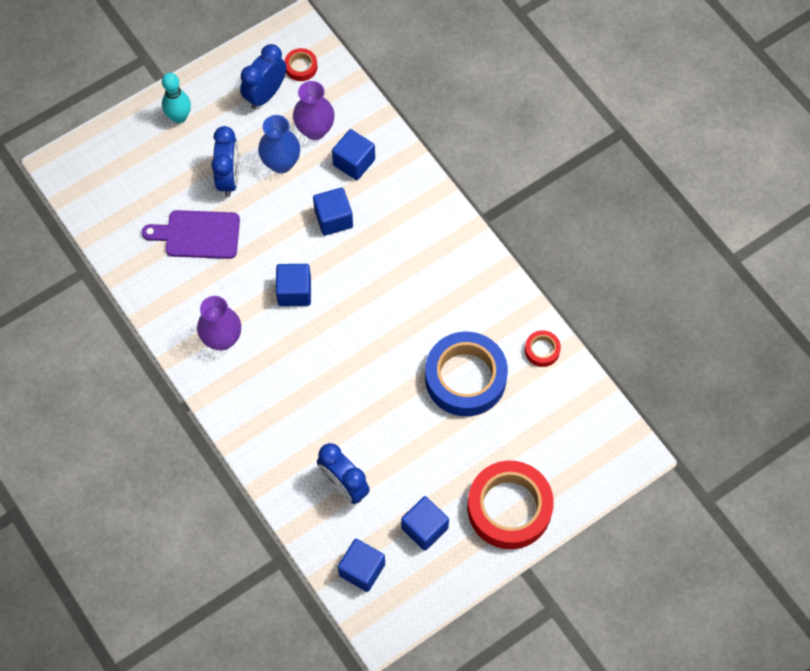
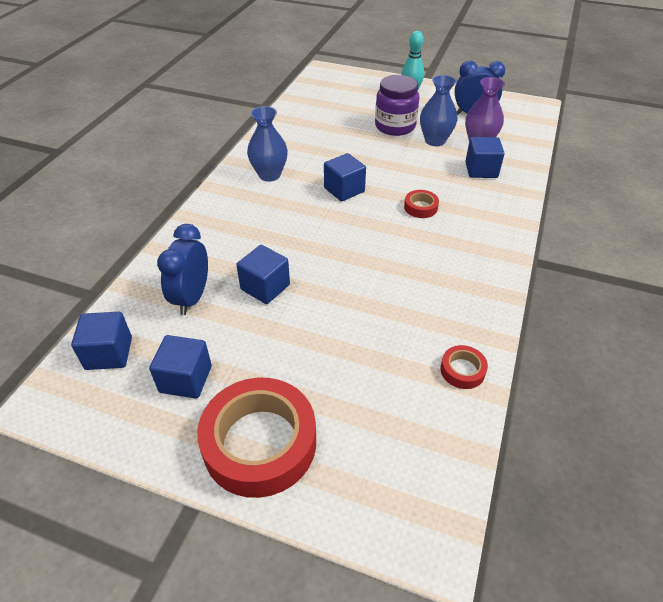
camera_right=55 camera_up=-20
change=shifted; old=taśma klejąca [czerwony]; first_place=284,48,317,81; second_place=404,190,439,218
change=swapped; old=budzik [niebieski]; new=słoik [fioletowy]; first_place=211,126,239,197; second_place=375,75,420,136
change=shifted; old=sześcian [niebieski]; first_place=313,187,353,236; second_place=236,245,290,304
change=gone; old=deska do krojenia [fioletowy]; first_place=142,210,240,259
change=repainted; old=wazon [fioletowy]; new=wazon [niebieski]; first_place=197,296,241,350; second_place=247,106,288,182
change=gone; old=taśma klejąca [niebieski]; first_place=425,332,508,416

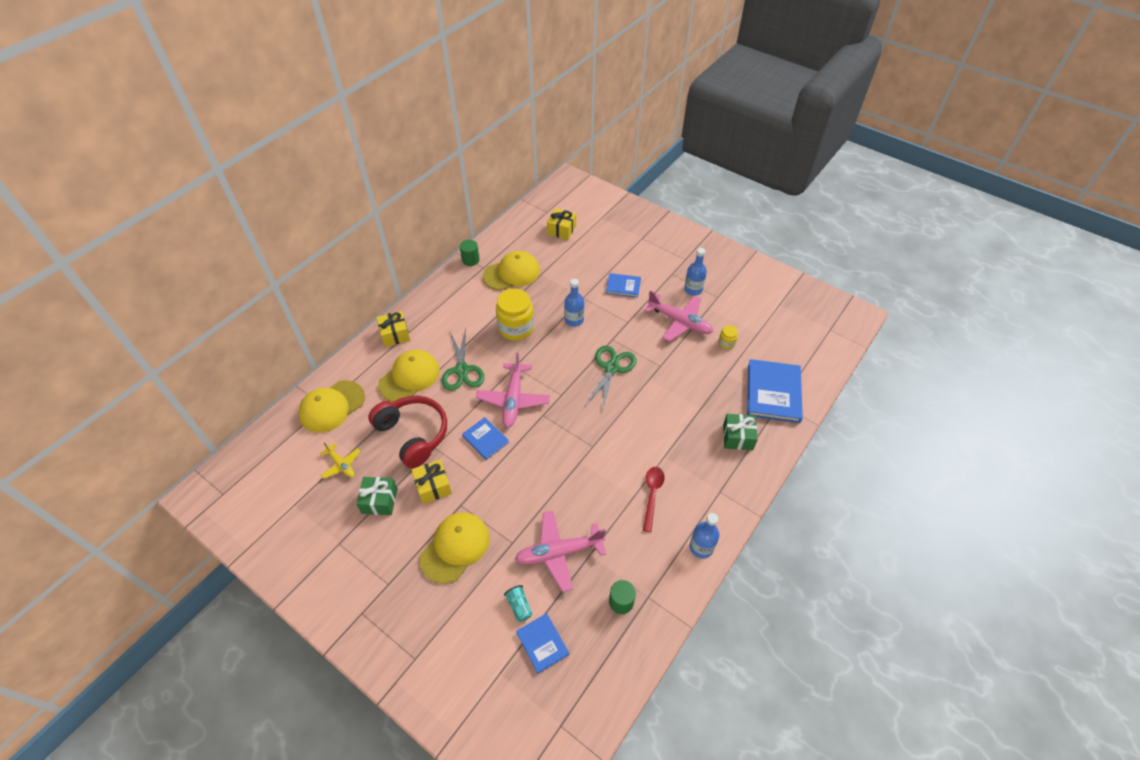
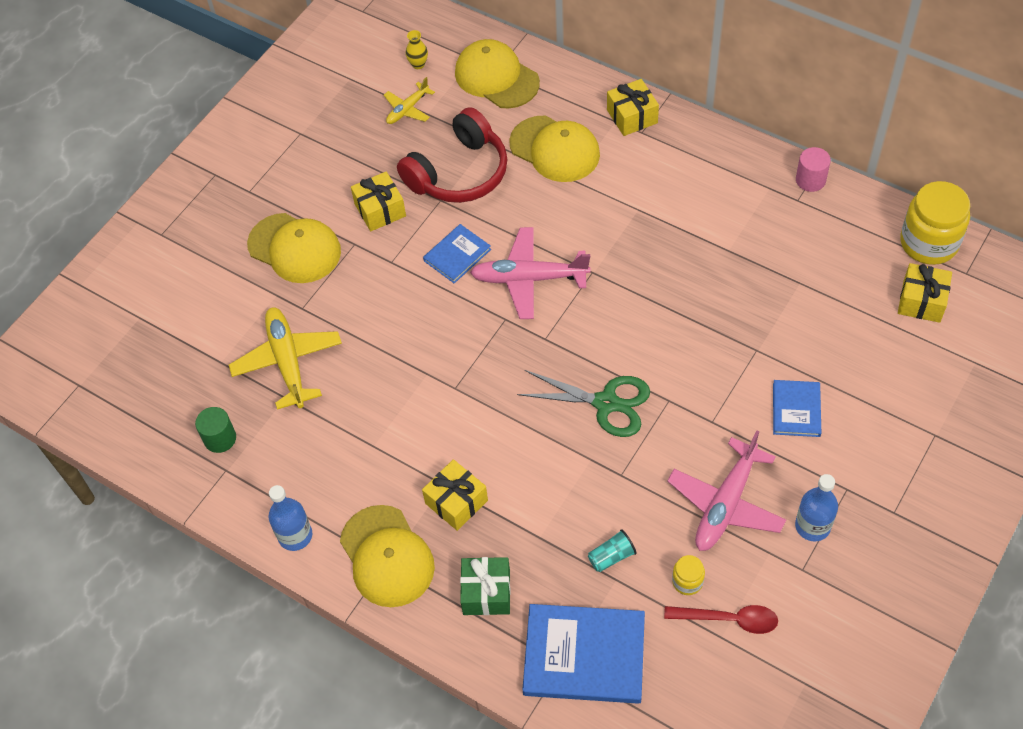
camera_right=90 camera_up=5
change=repainted; old=walec [zielony]; new=walec [różowy]; first_place=460,240,480,266; second_place=796,147,831,192
change=shifted; old=czapka [żółty]; first_place=483,251,540,291; second_place=340,505,435,607
change=gone; old=butelka [niebieski]; first_place=564,279,584,327
change=shifted; old=słoik [żółty]; first_place=496,288,534,341; second_place=900,181,970,265
change=gone; old=nożyczki [zielony]; first_place=441,329,485,391
change=shifted; old=łyżka [czerwony]; first_place=643,467,665,532; second_place=664,605,778,634
change=gone; old=prezent [zielony]; first_place=356,477,398,515
change=repainted; old=samolot [różowy]; new=samolot [żółty]; first_place=515,510,606,592; second_place=229,307,342,410
change=shifted; old=szklanka [turkusowy]; first_place=504,585,532,622; second_place=588,529,637,572
change=gone; old=książka [niebieski]; first_place=516,613,569,674
change=new; new=wazon [żółty]; second_place=406,30,428,69
change=new; new=prezent [żółty]; second_place=422,459,488,531

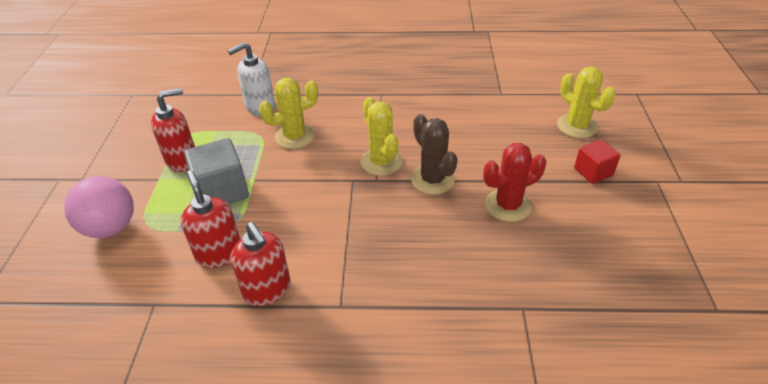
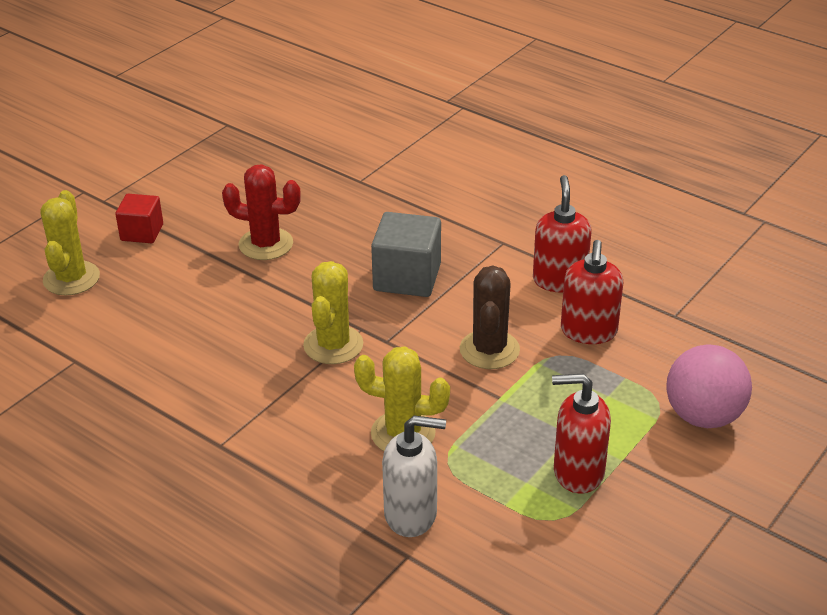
camera_right=-145 camera_up=-5
change=shifted; old=kaktus [brązowy]; first_place=411,114,457,195; second_place=460,266,520,369
change=shifted; old=sześcian [szary]; first_place=184,138,249,204; second_place=371,212,441,297

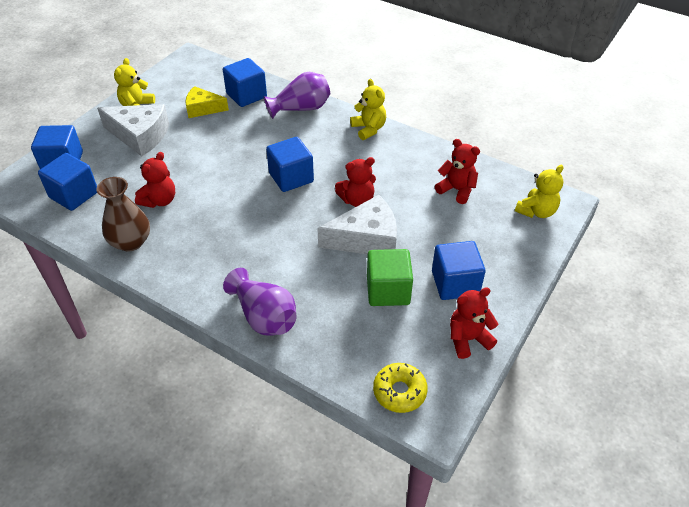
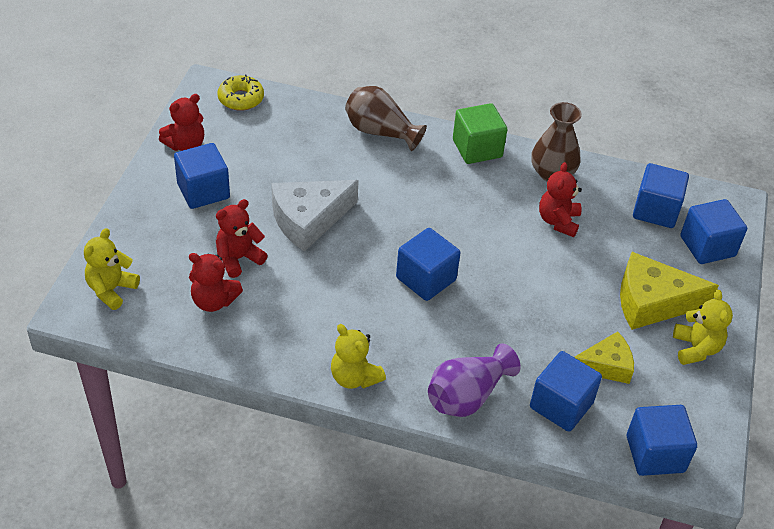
camera_right=160 camera_up=0
change=repainted; old=ser [biały]; new=ser [żółty]; first_place=97,104,169,156; second_place=620,252,719,330
change=shifted; old=miś [czerwony]; first_place=335,157,376,207; second_place=216,199,268,278
change=shifted; old=sześcian [zielony]; first_place=367,249,413,306; second_place=453,103,507,164
change=repainted; old=wazon [fioletowy]; new=wazon [brązowy]; first_place=223,268,297,336; second_place=345,86,427,151
change=new; new=sześcian [niebieski]; second_place=627,405,697,476

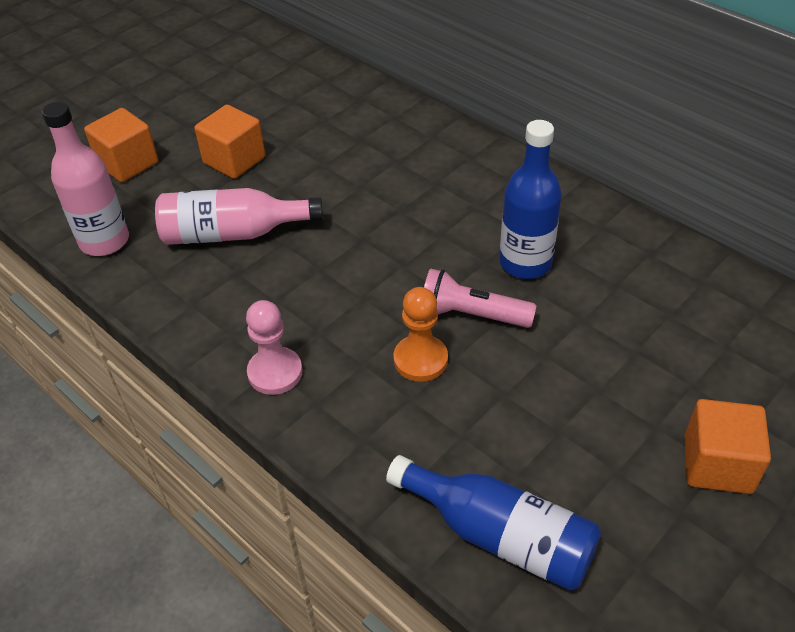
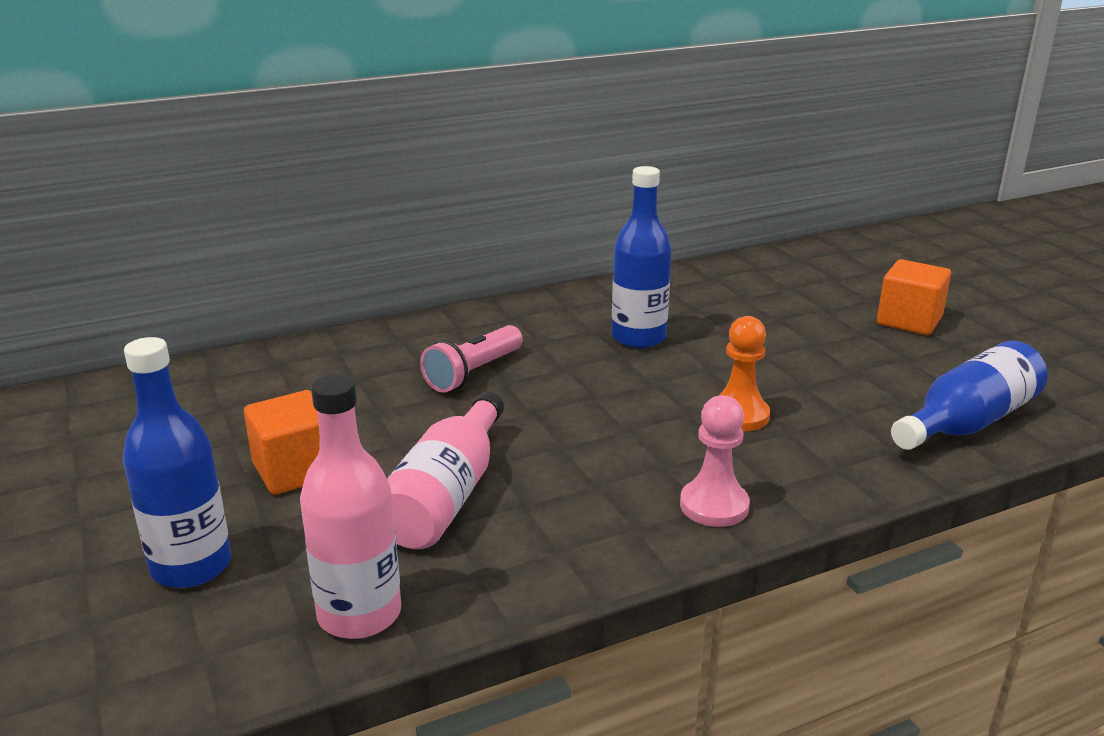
camera_right=-70 camera_up=-20
change=swapped; old=sześcian [pomarańczowy]; new=butelka [niebieski]; first_place=84,108,158,182; second_place=123,337,231,588
change=shifted; old=latarka [różowy]; first_place=424,268,537,328; second_place=420,325,523,392

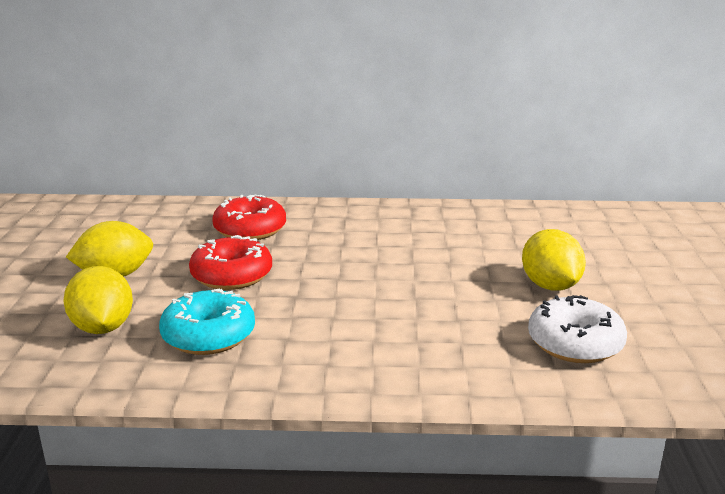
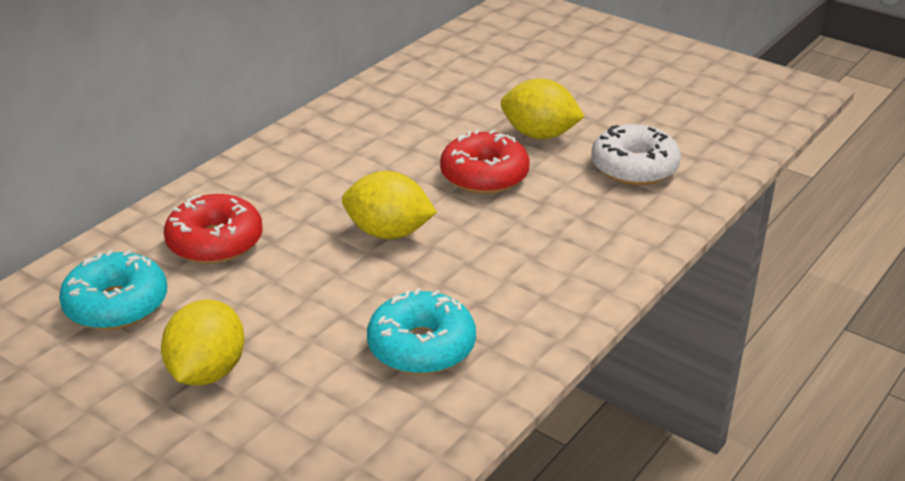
camera_right=-55 camera_up=10
change=shifted; old=donut [czerwony]; first_place=189,235,272,290; second_place=440,129,530,194
change=shifted; old=cytryna [żółty]; first_place=63,266,133,334; second_place=342,171,437,239
change=new; new=donut [turkusowy]; second_place=59,250,167,330

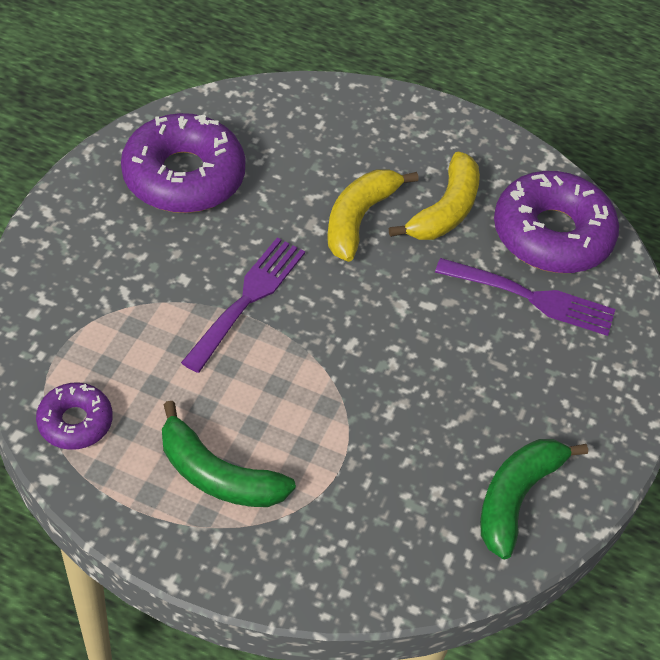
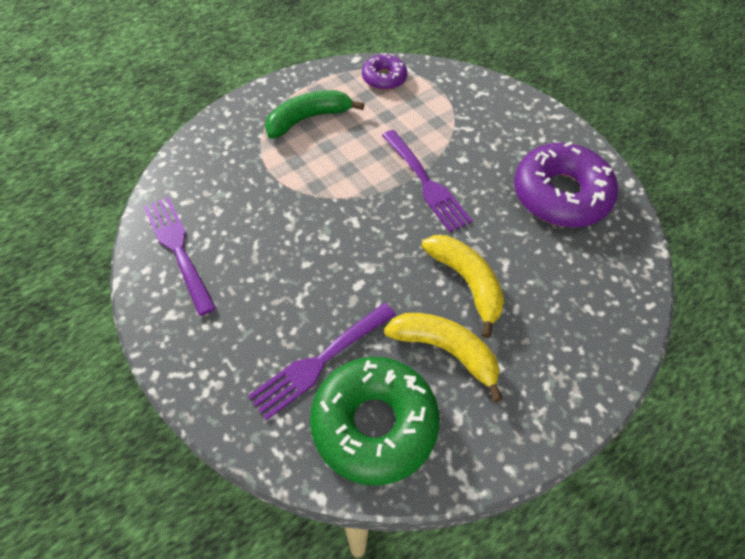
camera_right=125 camera_up=5
change=rotated; old=banan [żółty]; first_place=389,151,480,240; second_place=384,313,503,402; degrees=150
change=repainted; old=donut [fioletowy]; new=donut [zielony]; first_place=494,171,619,273; second_place=310,357,440,486
change=swapped; old=banan [zielony]; new=widelec [fioletowy]; first_place=480,439,588,559; second_place=143,197,216,316

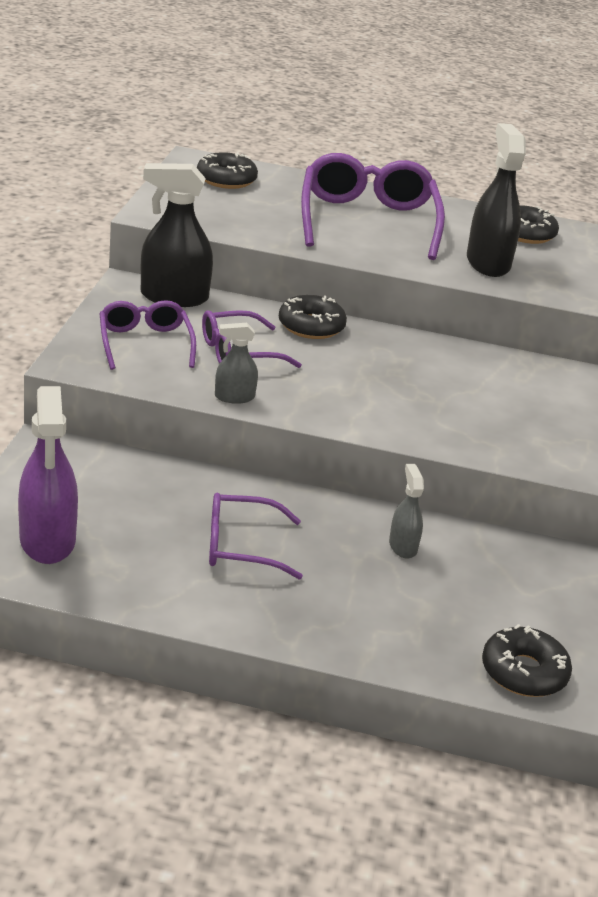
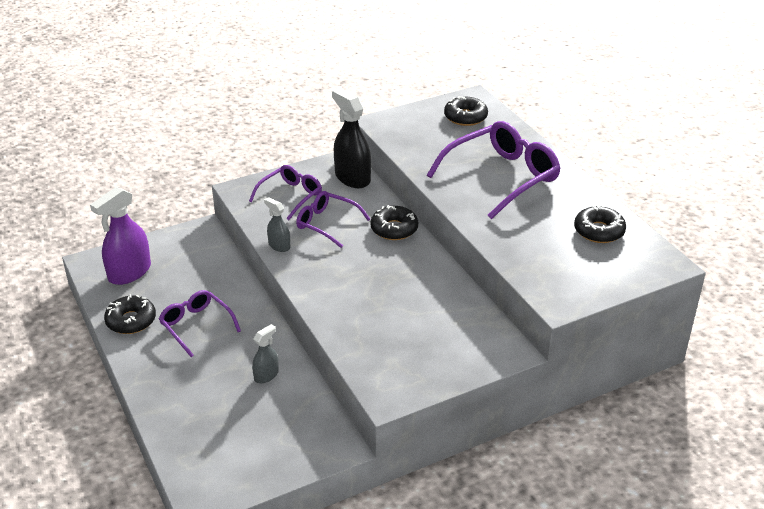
camera_right=55 camera_up=5
change=gone; old=spryskiwacz [czarny]; first_place=467,123,526,277
change=shifted; old=donut [czarny]; first_place=482,624,572,697; second_place=104,294,156,334

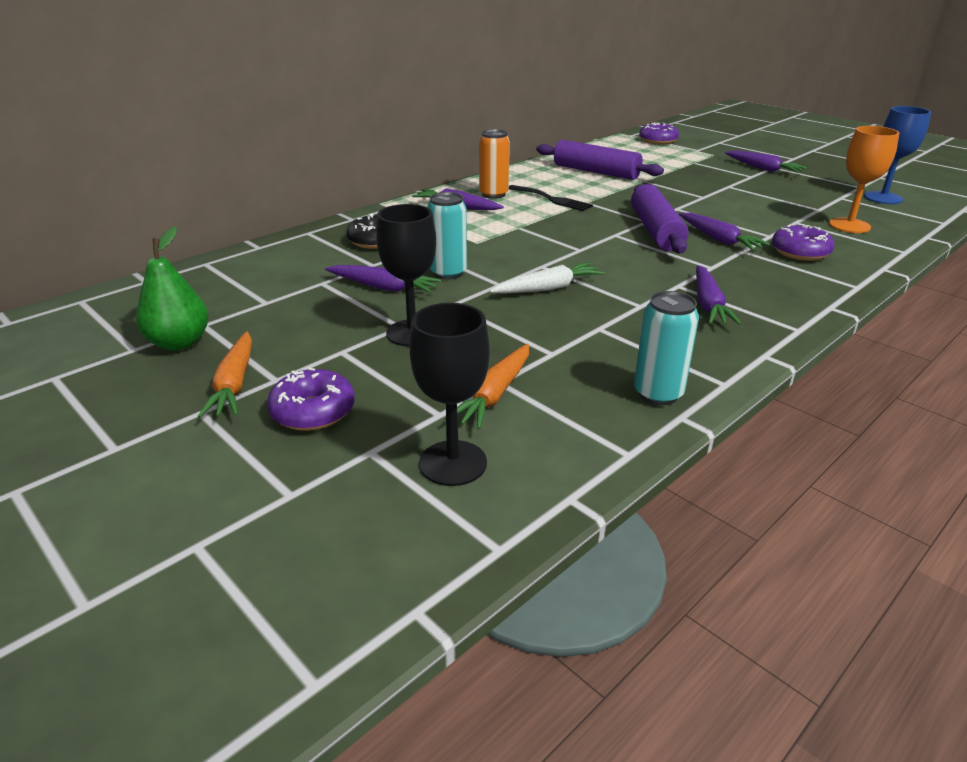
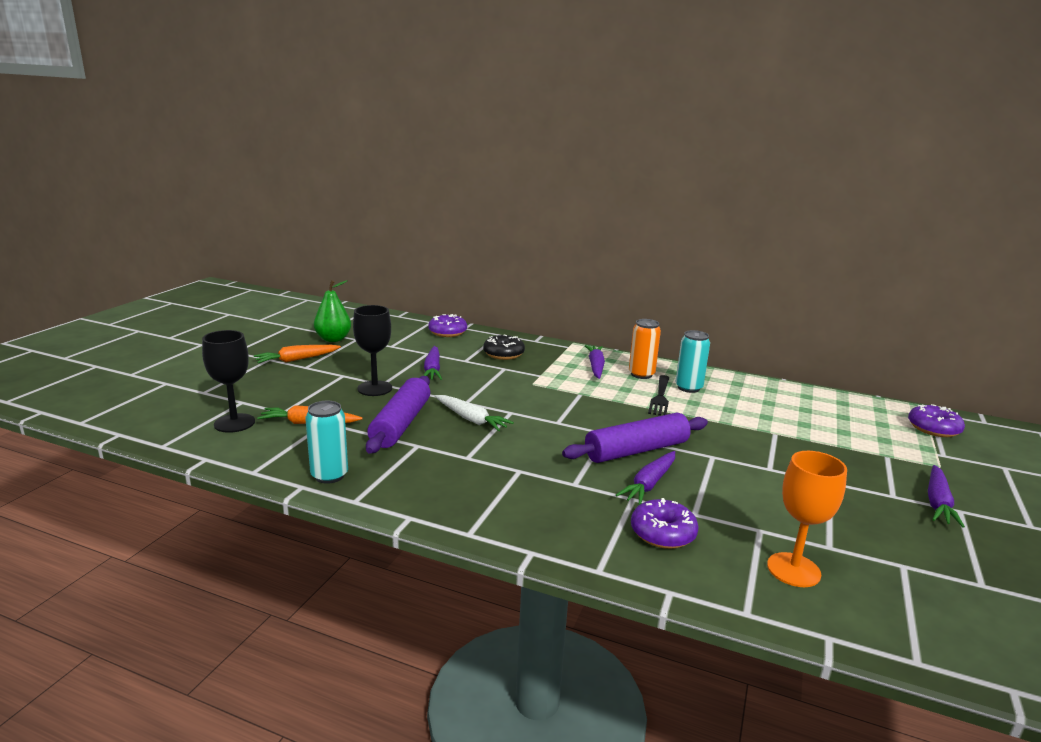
camera_right=65 camera_up=-10
change=gone; old=kielich [niebieski]; first_place=864,106,931,204
change=shifted; old=wałek do ciasta [fioletowy]; first_place=536,140,664,180; second_place=366,376,430,454
change=shifted; old=puszka [turkusowy]; first_place=427,192,467,280; second_place=675,330,710,393
change=gone; old=marchewka [fioletowy]; first_place=696,265,741,325
change=shifted; old=donut [fioletowy]; first_place=267,367,355,431; second_place=428,314,467,337

